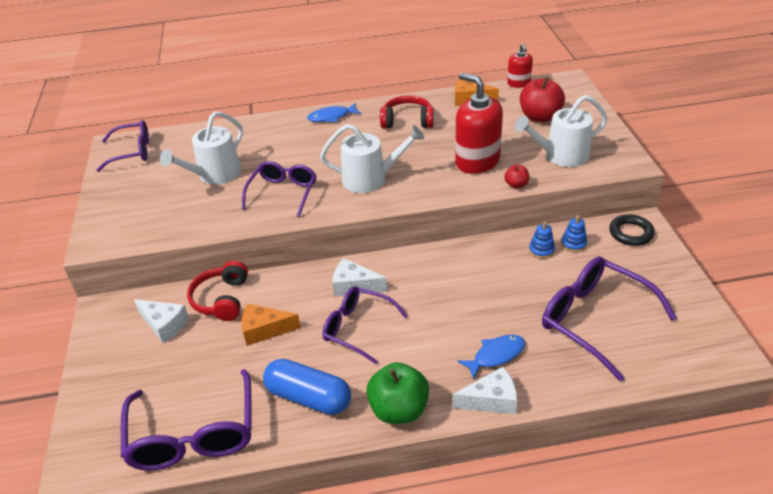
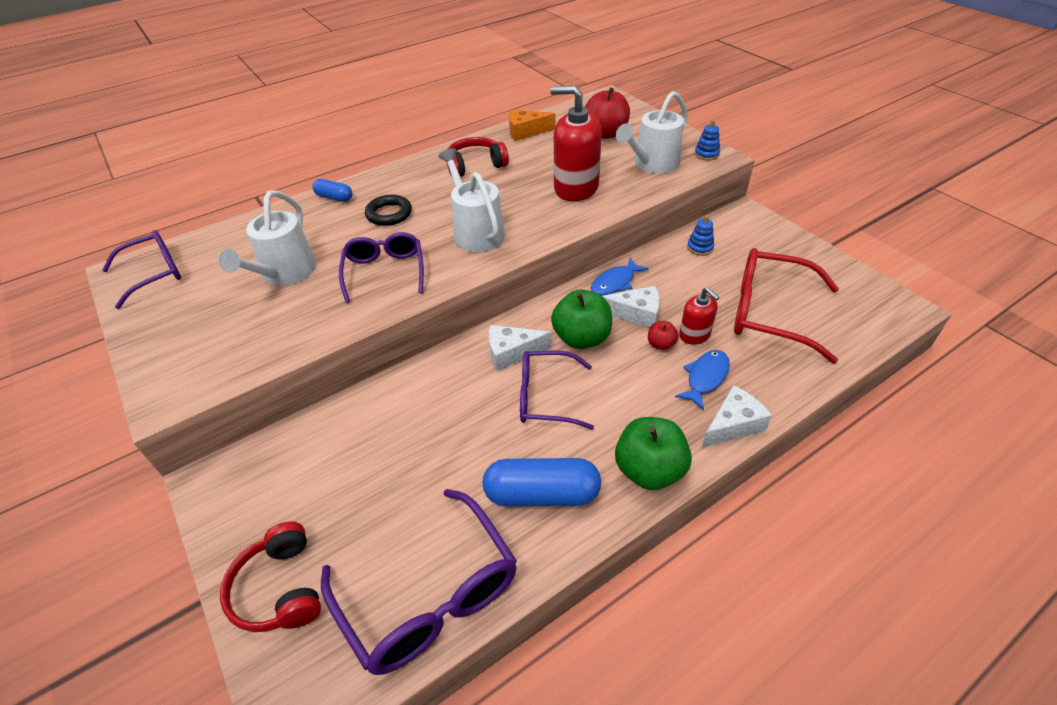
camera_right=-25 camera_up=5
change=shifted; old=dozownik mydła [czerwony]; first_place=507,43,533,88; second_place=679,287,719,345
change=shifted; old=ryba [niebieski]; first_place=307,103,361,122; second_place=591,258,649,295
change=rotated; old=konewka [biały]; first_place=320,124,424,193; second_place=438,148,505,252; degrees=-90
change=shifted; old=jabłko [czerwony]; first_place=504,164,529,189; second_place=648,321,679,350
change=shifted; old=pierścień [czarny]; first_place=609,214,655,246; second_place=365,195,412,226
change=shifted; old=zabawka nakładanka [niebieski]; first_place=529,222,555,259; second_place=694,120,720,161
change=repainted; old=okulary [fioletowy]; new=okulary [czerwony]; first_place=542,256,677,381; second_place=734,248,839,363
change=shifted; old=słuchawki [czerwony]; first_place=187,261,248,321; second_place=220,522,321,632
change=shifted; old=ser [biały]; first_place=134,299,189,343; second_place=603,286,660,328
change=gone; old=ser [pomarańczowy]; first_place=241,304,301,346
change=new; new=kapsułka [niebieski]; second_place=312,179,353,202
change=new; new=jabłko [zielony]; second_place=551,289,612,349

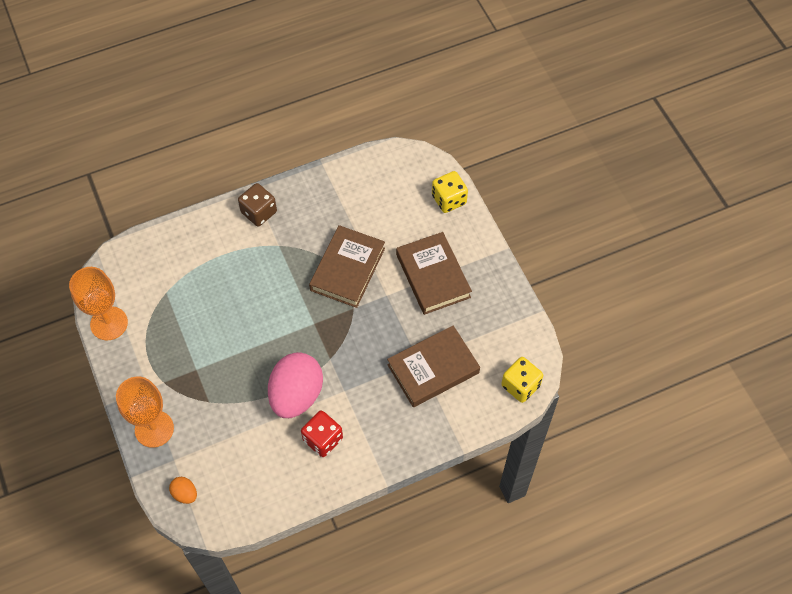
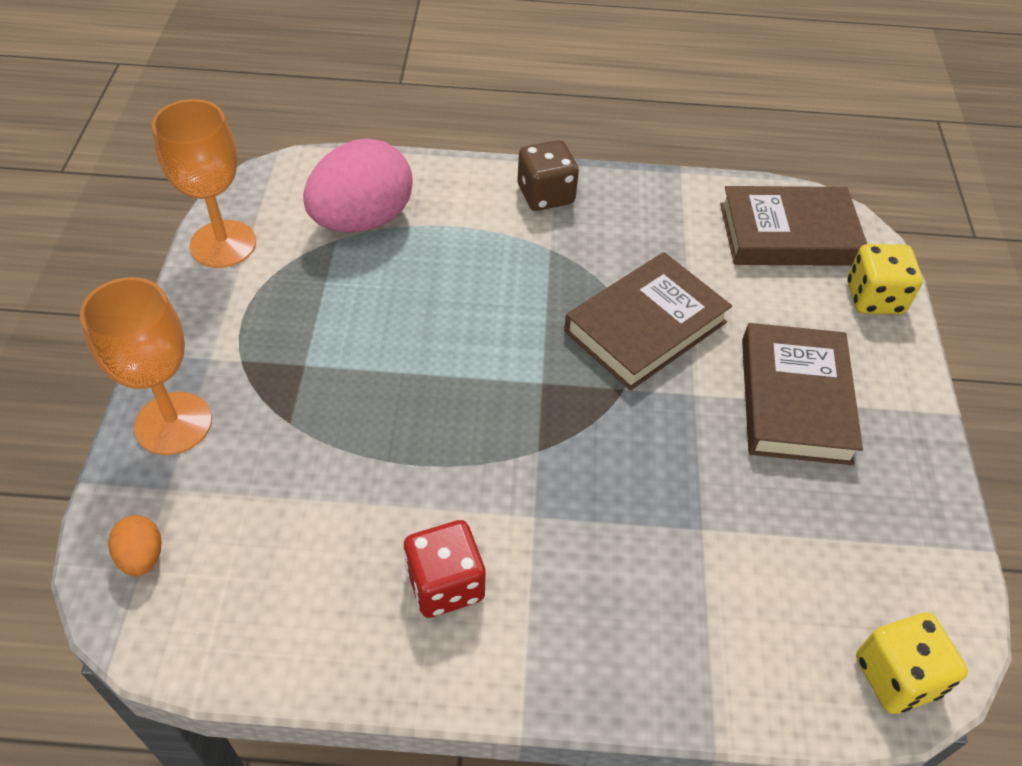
camera_right=25 camera_up=-10
change=shifted; old=książka [brązowy]; first_place=387,325,480,407; second_place=720,186,867,266
change=shifted; old=jajko [różowy]; first_place=268,352,323,418; second_place=303,138,413,233

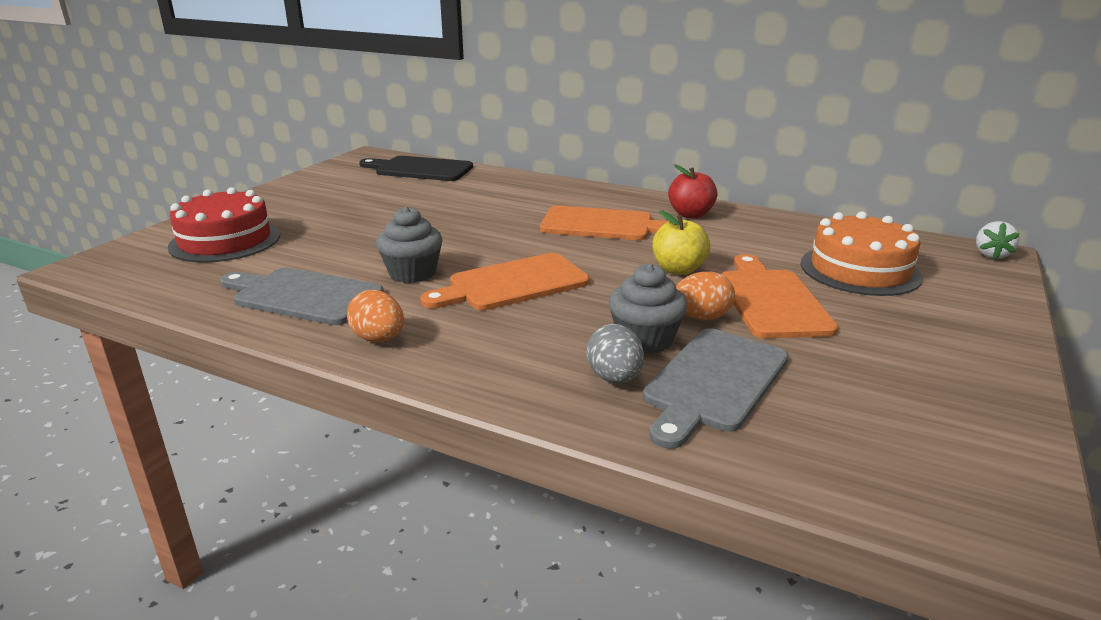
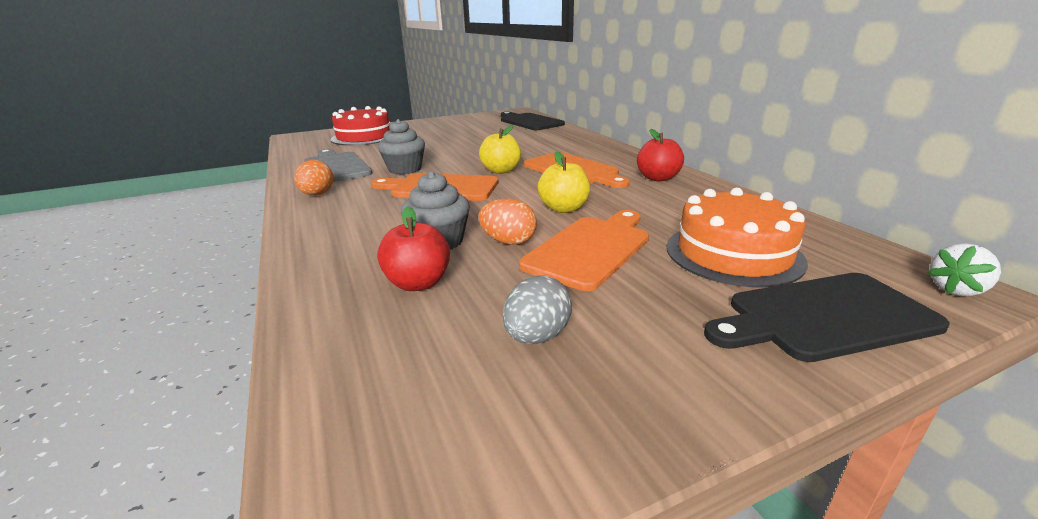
camera_right=40 camera_up=0
change=shifted; old=jajko [szary]; first_place=587,324,644,384; second_place=503,275,572,344
change=swapped; old=deska do krojenia [szary]; new=jabłko [czerwony]; first_place=643,328,788,449; second_place=377,206,450,291
change=new; new=jabłko [żółty]; second_place=479,125,521,174
change=new; new=deska do krojenia [czarny]; second_place=704,273,950,362

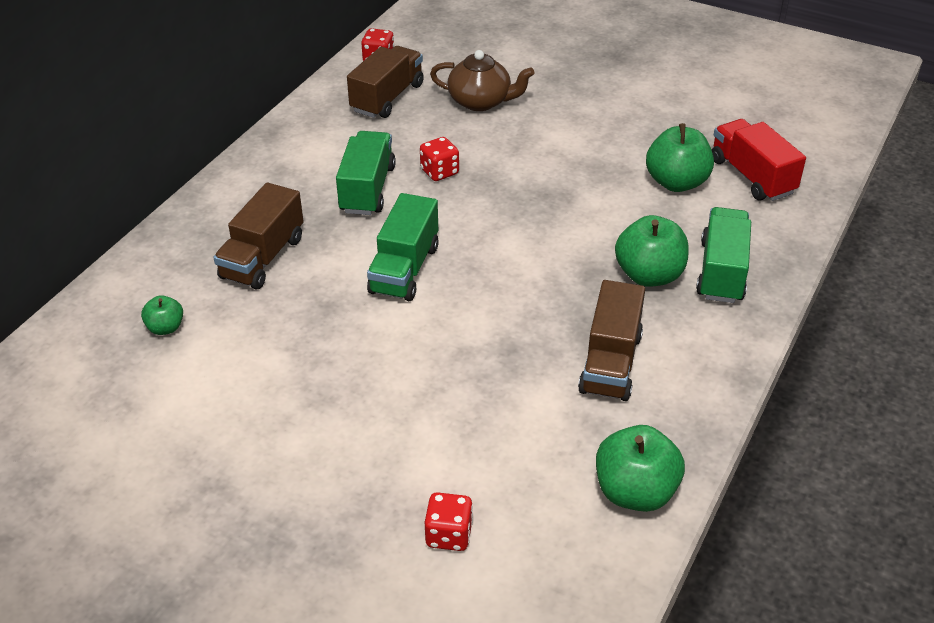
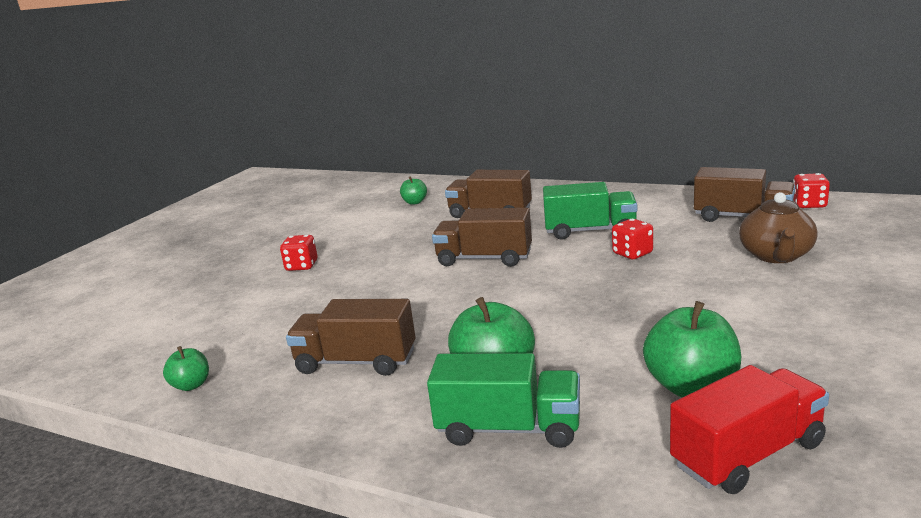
camera_right=90 camera_up=-20
change=repainted; old=ciężarówka [zielony]; new=ciężarówka [brązowy]; first_place=367,193,439,301; second_place=432,208,532,267
change=scaled; old=jabłko [zielony]; first_place=596,425,685,512; second_place=163,346,209,391; factor=0.54
change=shifted; old=kostka do gry [czerwony]; first_place=425,492,473,551; second_place=280,235,318,271

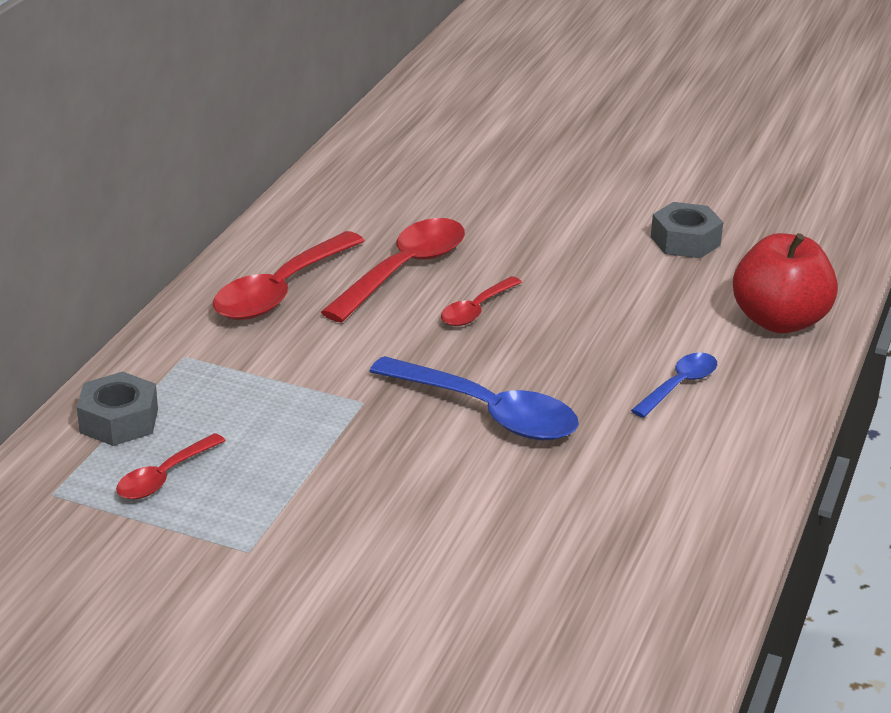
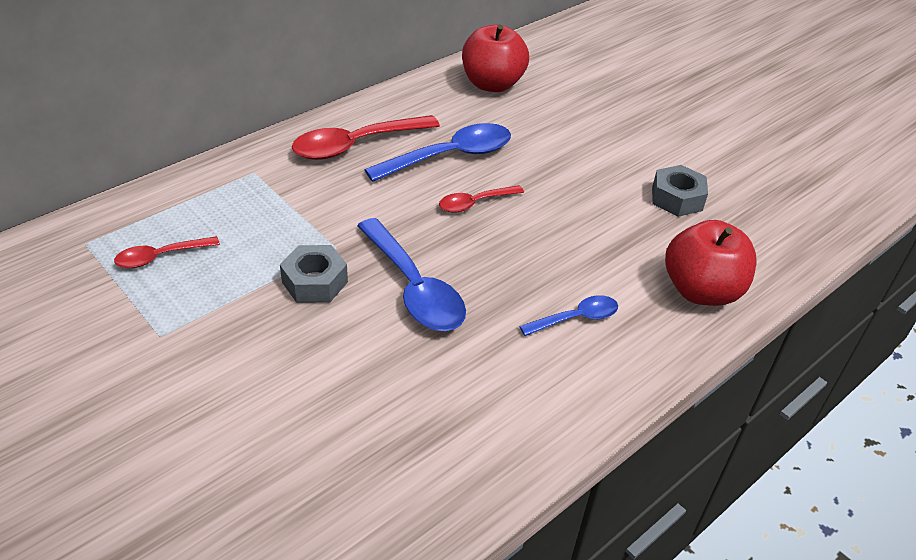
camera_right=25 camera_up=10
change=repainted; old=łyżka [czerwony]; new=łyżka [niebieski]; first_place=321,218,465,323; second_place=364,123,511,182
change=shifted; old=nakrętka [szary]; first_place=77,372,158,446; second_place=280,245,348,303
change=new; new=jabłko [czerwony]; second_place=462,24,529,92

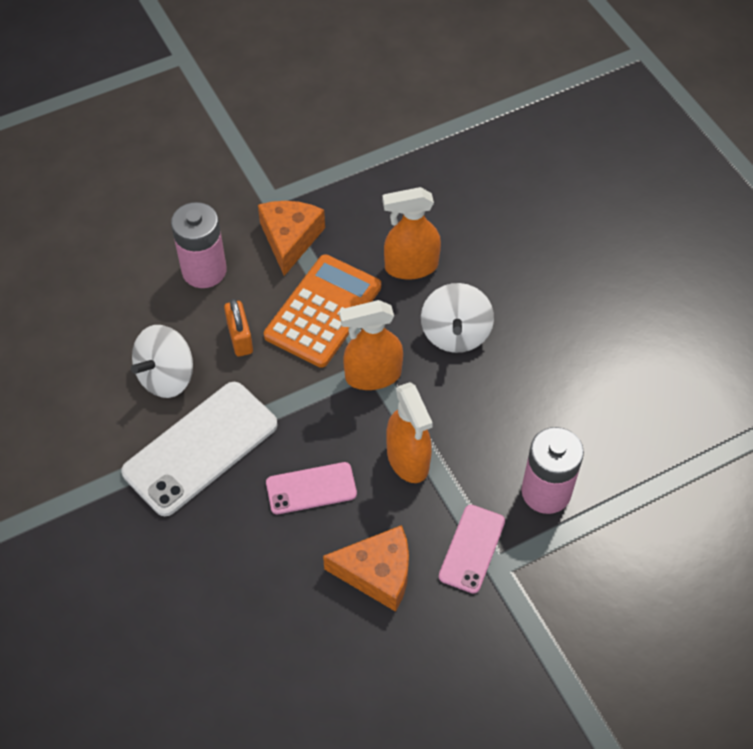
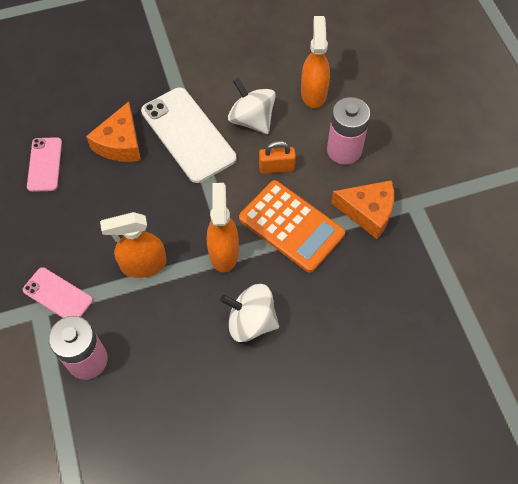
camera_right=100 camera_up=5
change=shifted; old=spryskiwacz [pomarańczowy]; first_place=382,187,441,280; second_place=301,16,330,108
change=shifted; old=telefon [różowy]; first_place=266,462,357,514; second_place=27,137,62,192
change=shifted; old=ser [pomarańczowy]; first_place=323,525,409,612; second_place=86,101,141,162

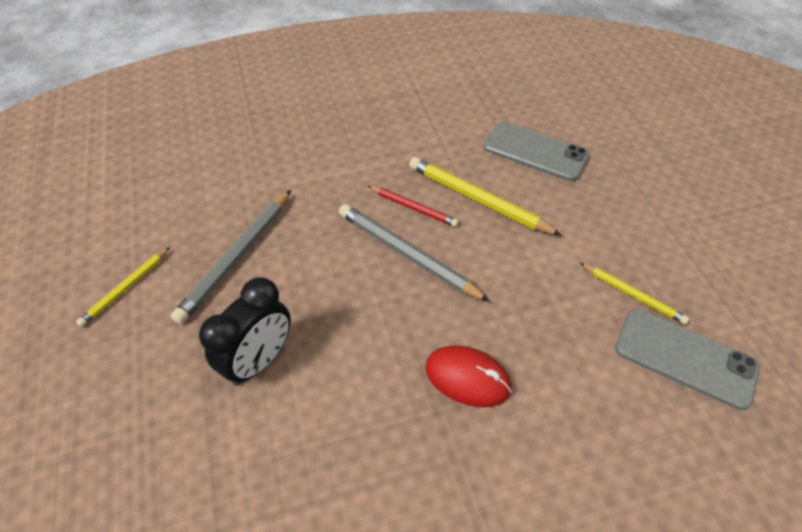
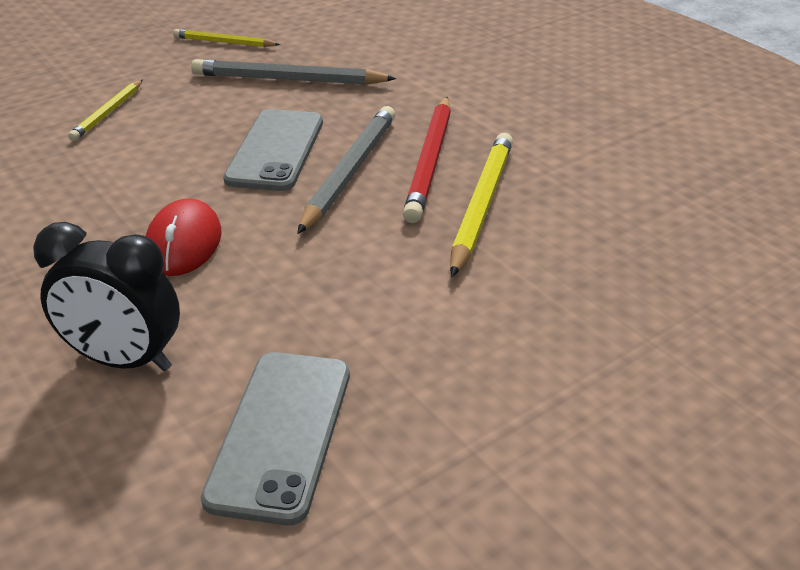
camera_right=70 camera_up=-15
change=shifted; old=telefon [szary]; first_place=483,122,589,181; second_place=223,109,323,191
change=scaled; old=ołówek [czerwony]; first_place=368,186,459,227; second_place=403,97,451,223; factor=1.69
change=shifted; old=ołówek [żółty]; first_place=580,263,689,325; second_place=68,80,143,141
change=shifted; old=budzik [czarny]; first_place=199,277,291,386; second_place=33,222,180,371

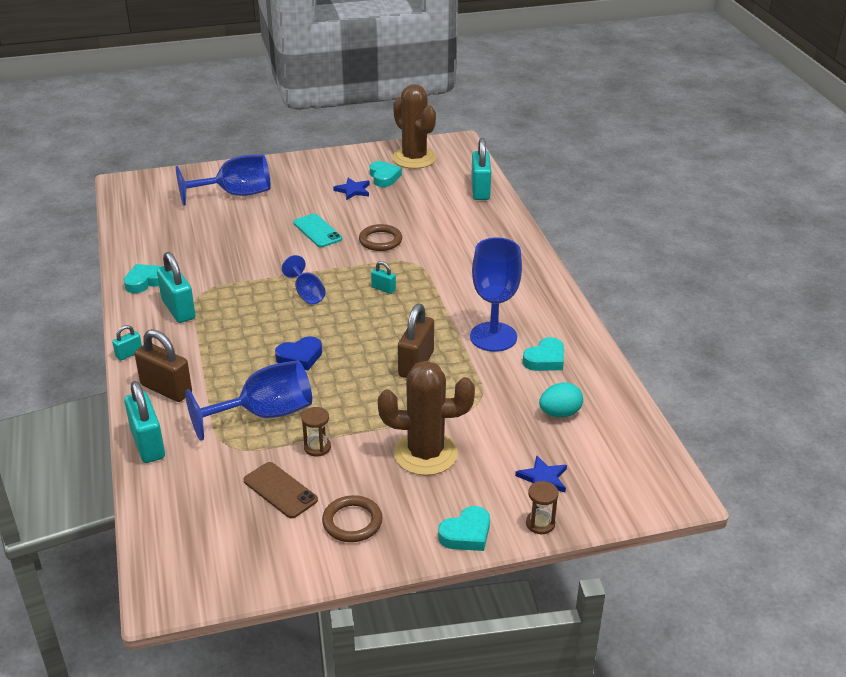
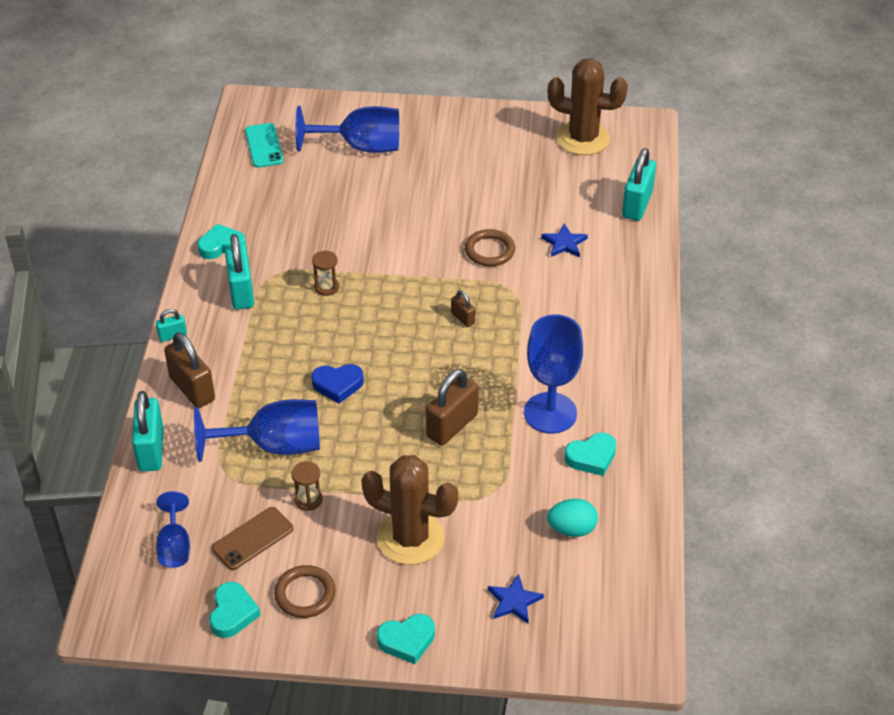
camera_right=20 camera_up=10
change=rotated; old=kaktus [brązowy]; first_place=392,84,437,169; second_place=548,58,628,155; degrees=-60
change=shifted; old=serce [turkusowy]; first_place=370,161,402,187; second_place=210,582,261,638
change=shifted; old=gwiazda [niebieski]; first_place=333,178,370,200; second_place=541,224,588,257
change=shifted; old=telefon [turkusowy]; first_place=293,214,342,247; second_place=245,123,284,168
change=shifted; old=kielich [niebieski]; first_place=282,255,326,304; second_place=156,491,190,568
change=repainted; old=kłódka [turkusowy]; new=kłódka [brązowy]; first_place=371,261,396,294; second_place=451,290,475,327
change=rotated; old=telefon [brązowy]; first_place=244,462,318,518; second_place=212,507,294,570; degrees=75
change=shifted; old=klepsydra [brązowy]; first_place=526,481,558,534; second_place=312,250,339,296

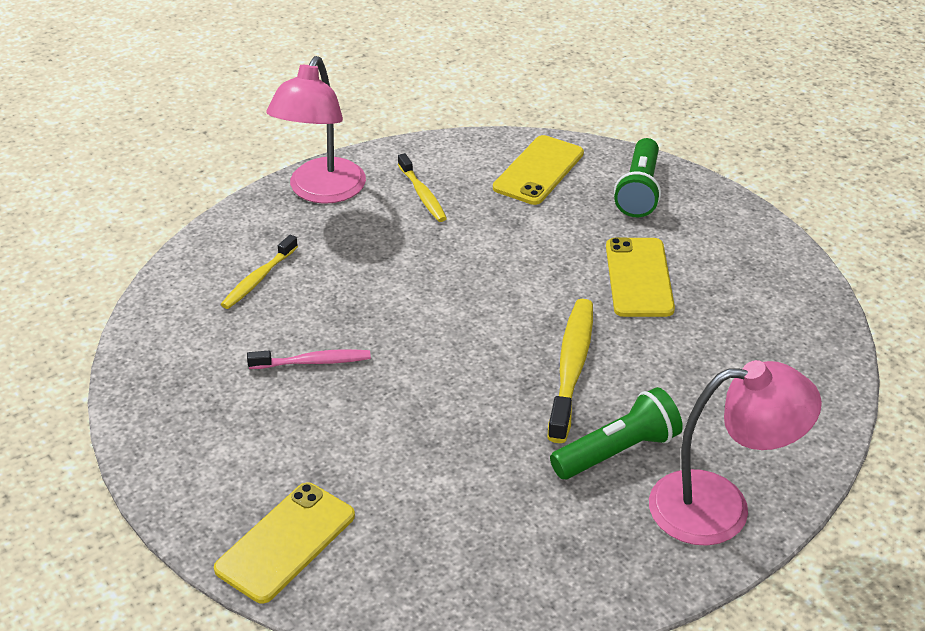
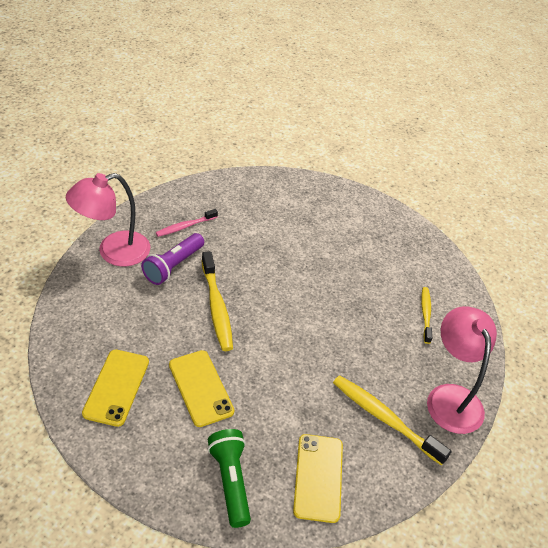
camera_right=150 camera_up=5
change=scaled; old=szczoteczka do zębów [żółty]; first_place=398,153,447,222; second_place=333,375,452,466; factor=1.63
change=shifted; old=szczoteczka do zębów [różowy]; first_place=247,349,371,369; second_place=156,209,218,237
change=repainted; old=latarka [zielony]; new=latarka [fioletowy]; first_place=550,387,683,479; second_place=141,233,204,285
change=shifted; old=telefon [żółty]; first_place=214,483,355,604; second_place=82,349,149,427

